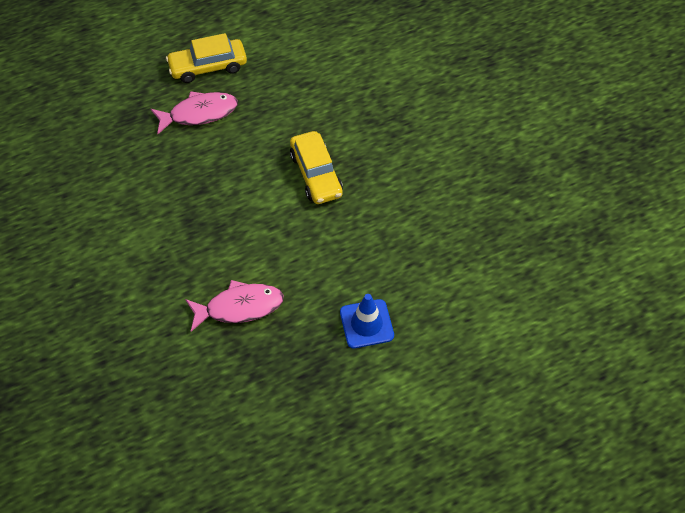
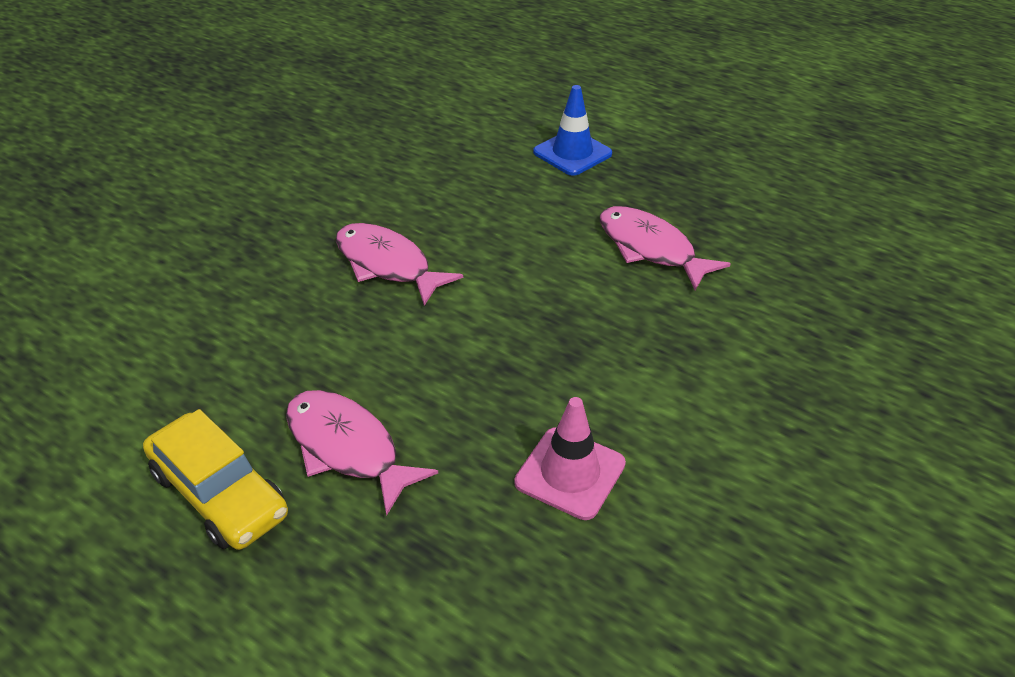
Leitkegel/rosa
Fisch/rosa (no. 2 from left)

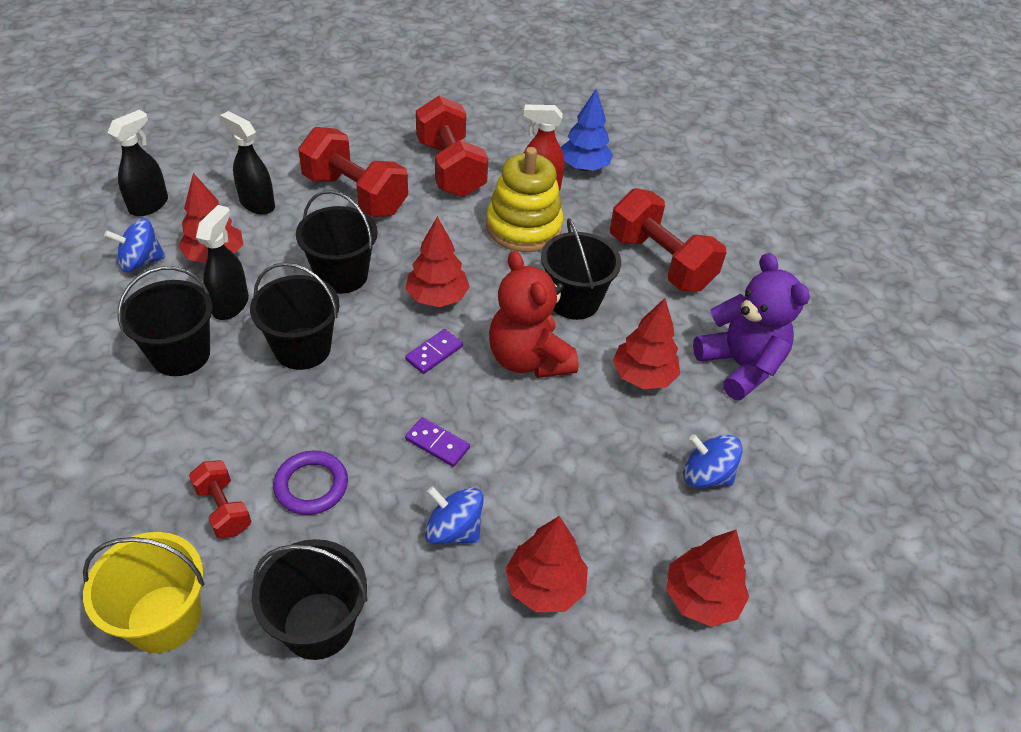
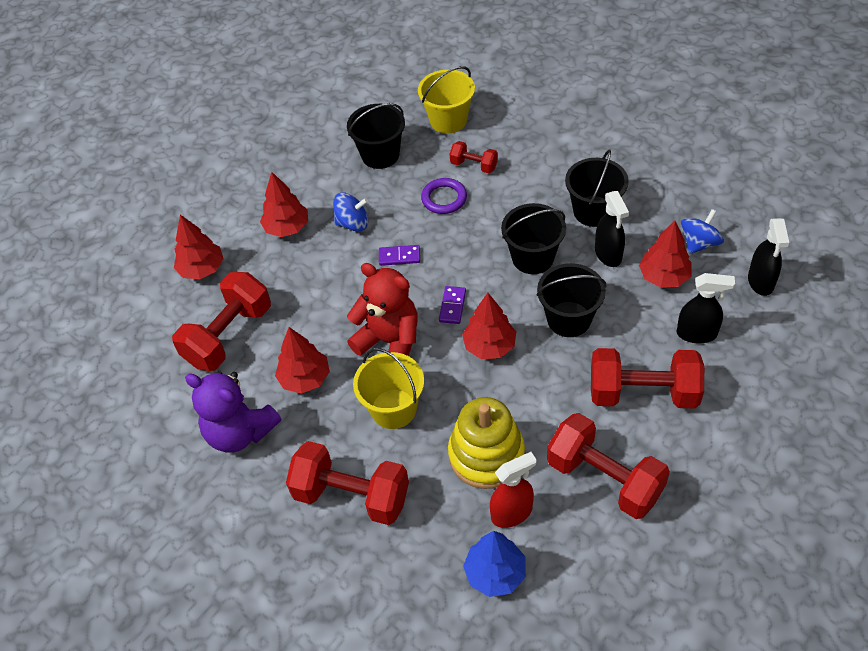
Hantel/rot (no. 1 from left)
Eimer/gelb (no. 1 from left)

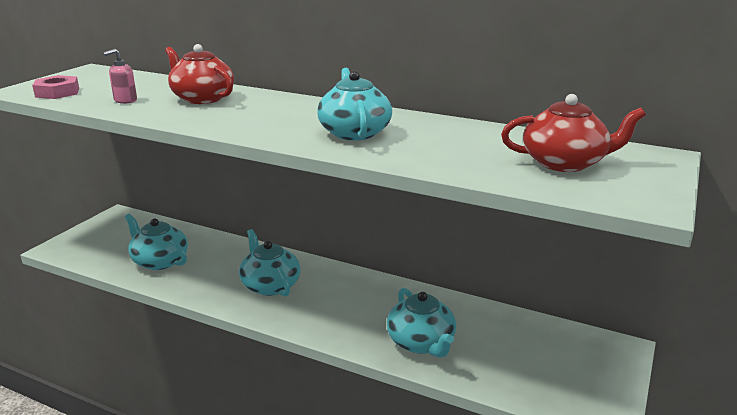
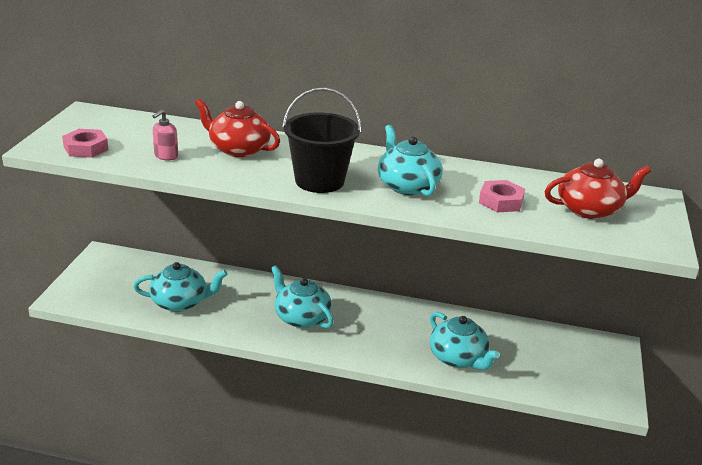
Eimer/schwarz
Sechskantmutter/rosa (no. 2 from left)
Teekanne/türkis (no. 1 from left)

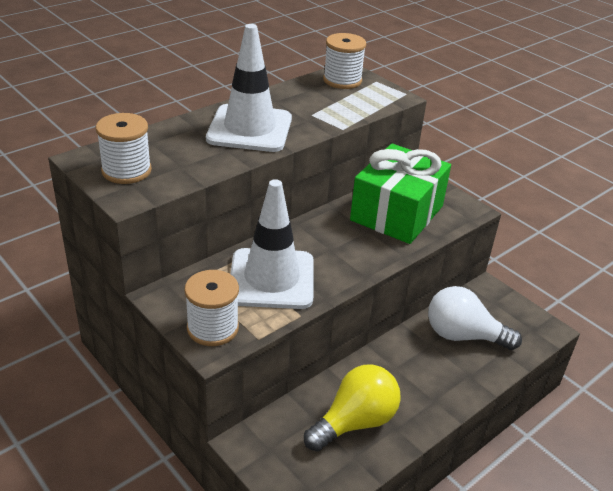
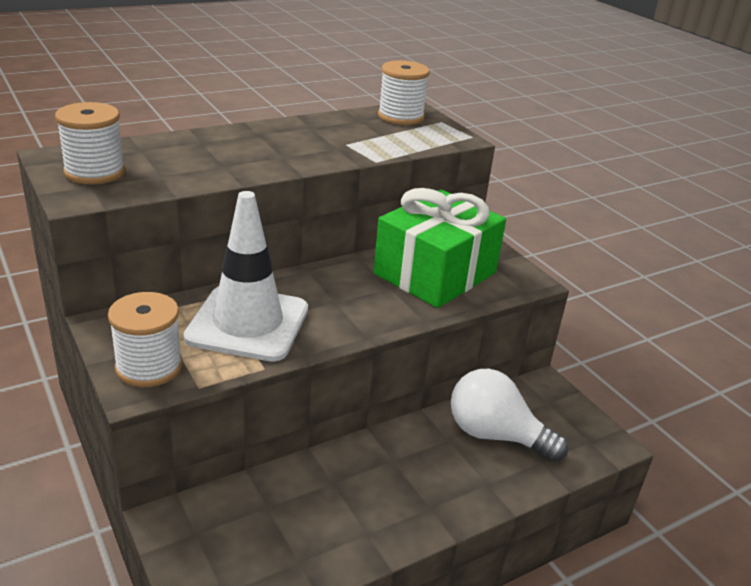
Leitkegel/weiß (no. 1 from left in the first image)
Glühbirne/gelb

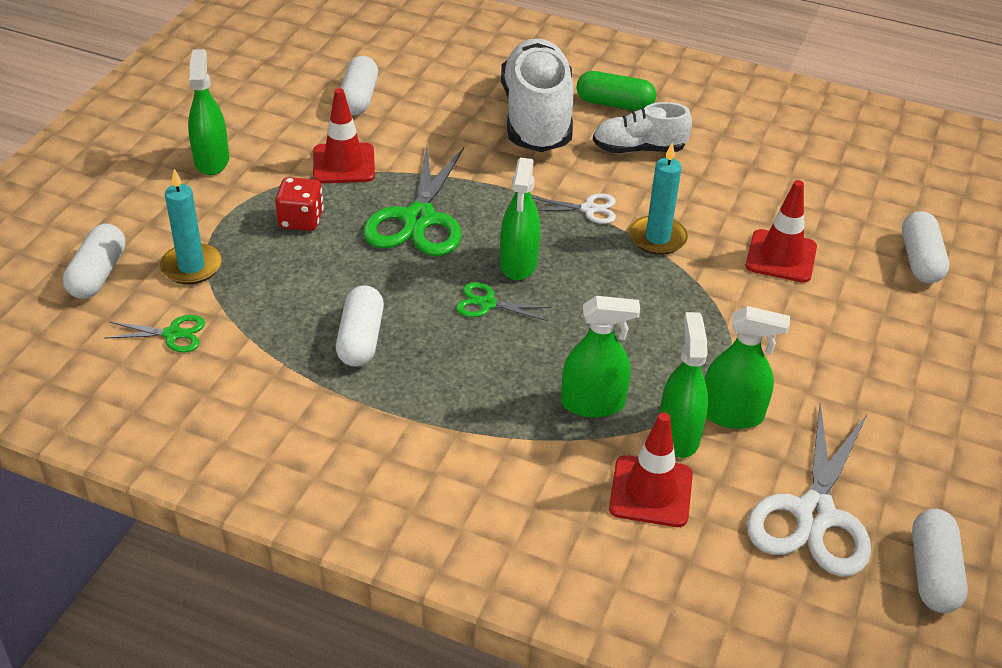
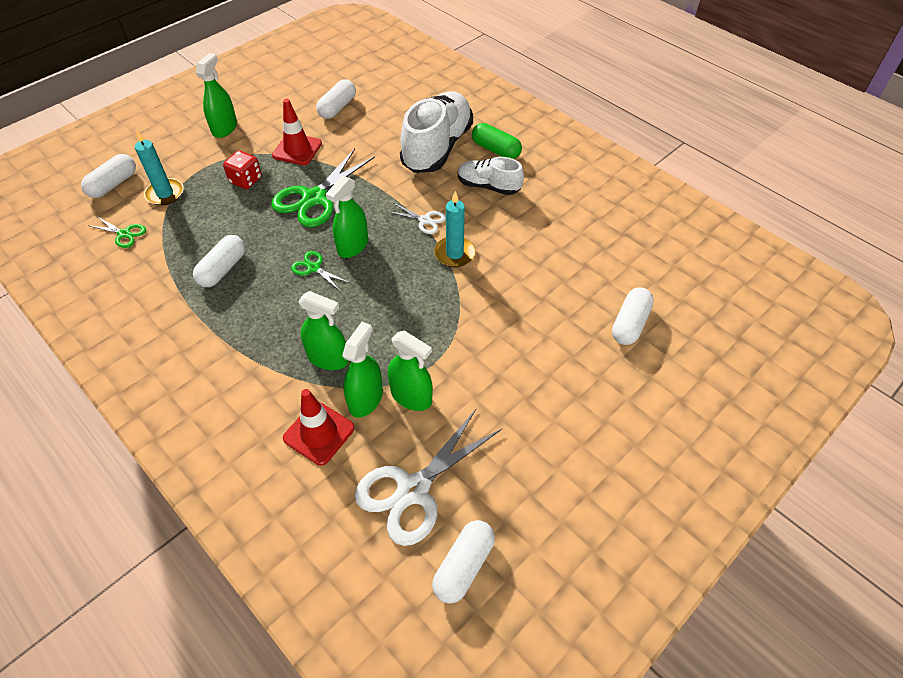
Leitkegel/rot (no. 3 from left in the first image)

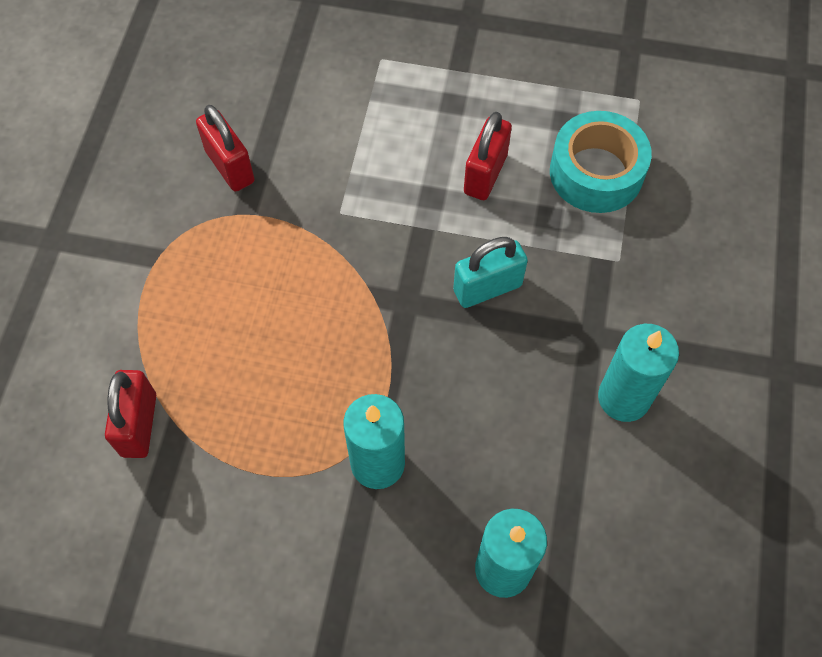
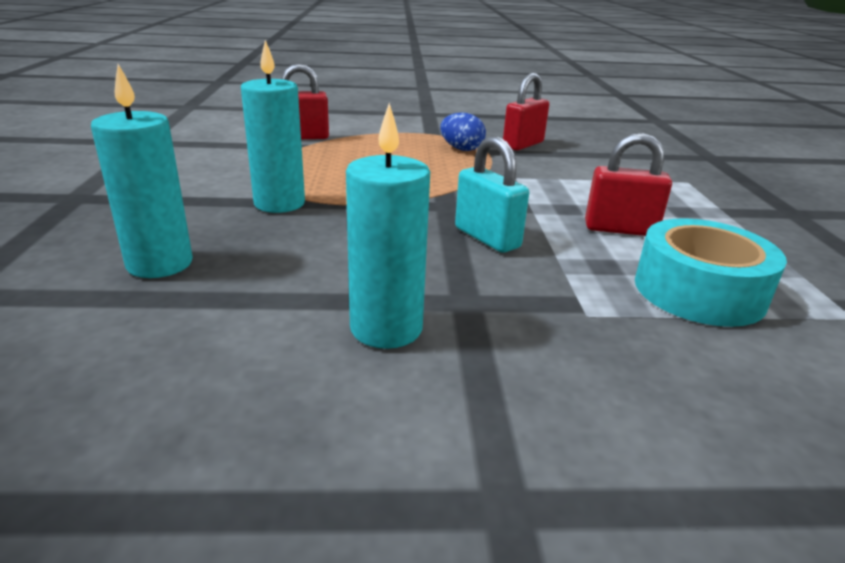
Ei/blau

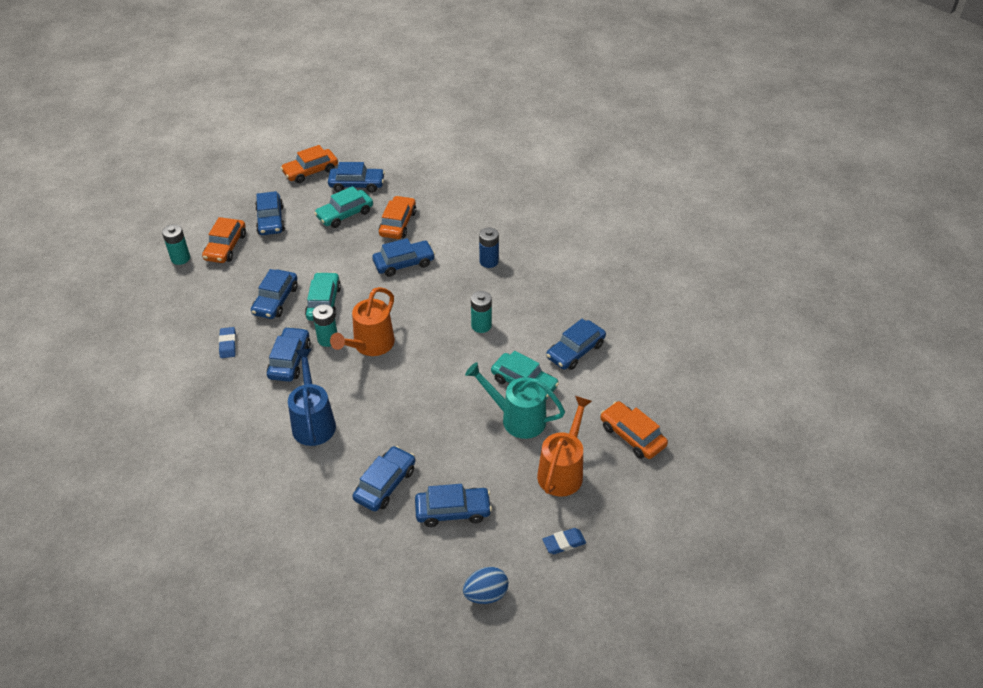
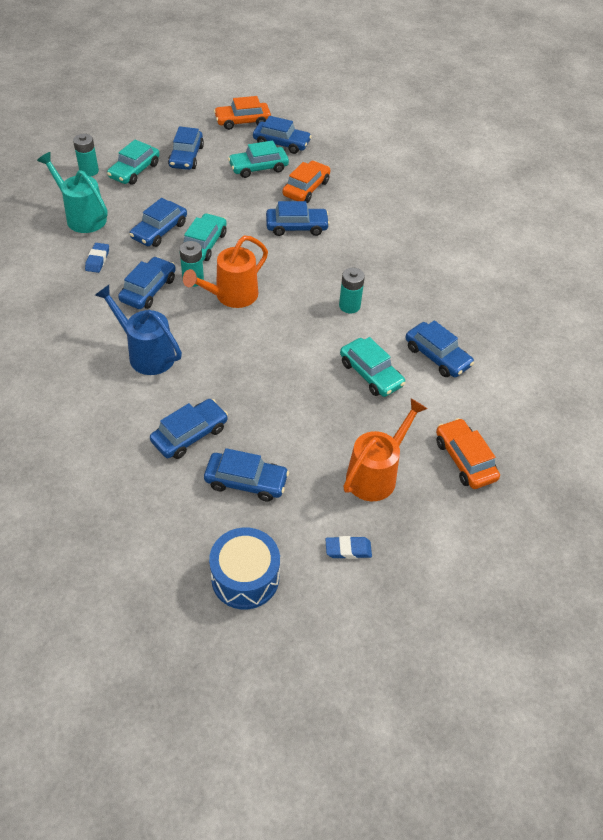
Batterie/blau
Gießkanne/türkis
Trommel/blau
Auto/türkis (no. 1 from left)
Gießkanne/blau
Auto/blau (no. 8 from left)

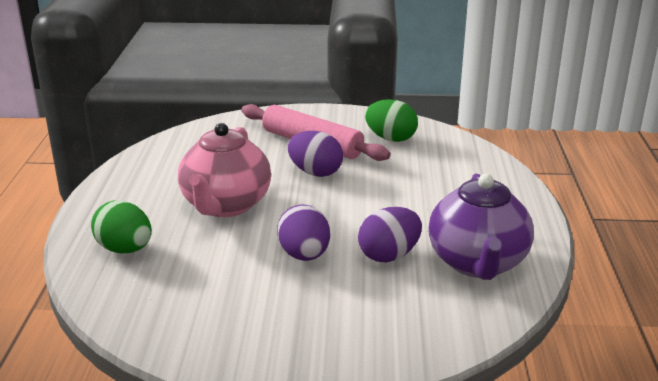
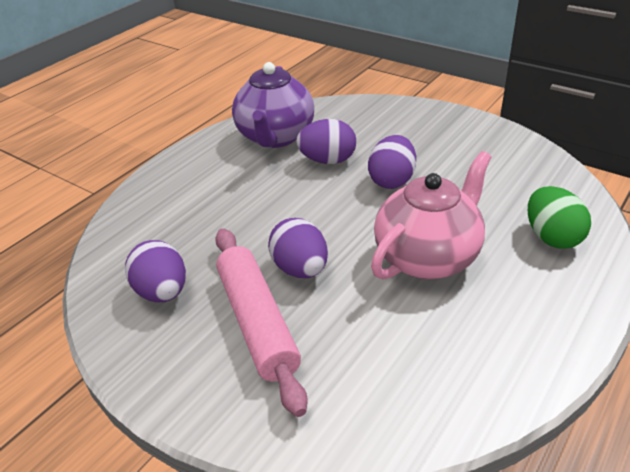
Ei/lila (no. 1 from left)
Teekanne/lila

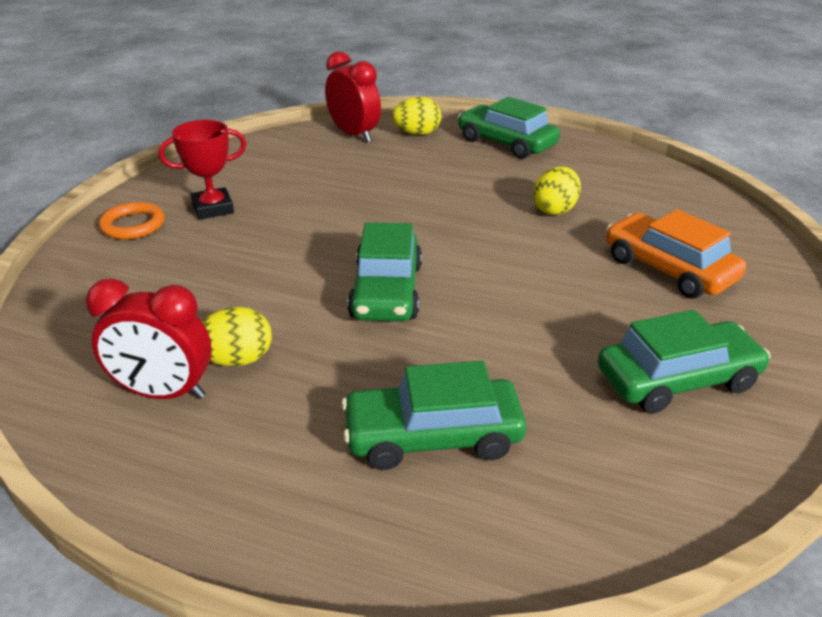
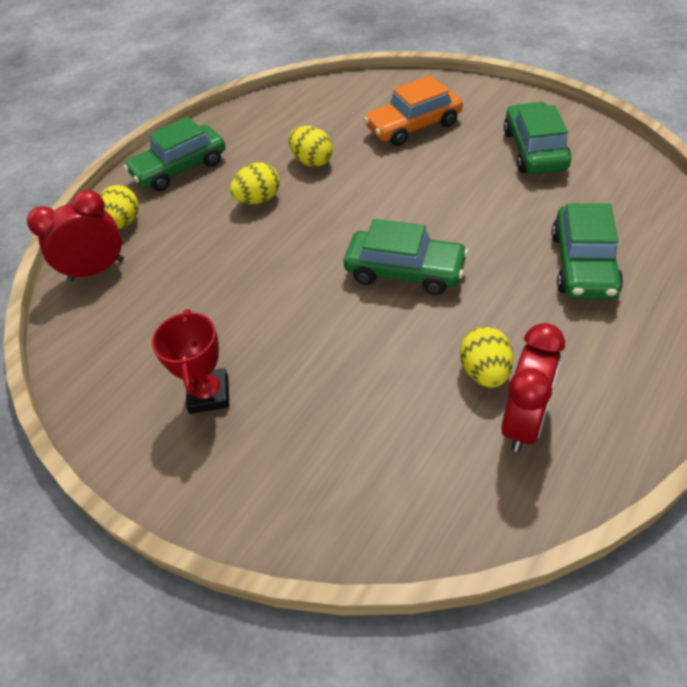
Ring/orange
Ei/gelb (no. 2 from left)

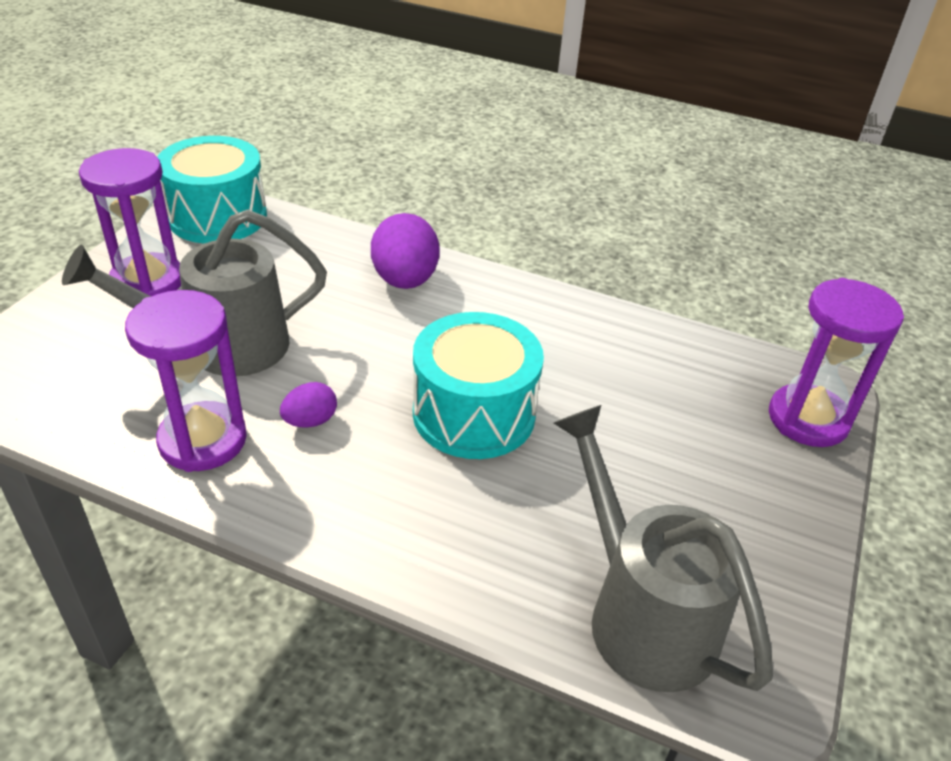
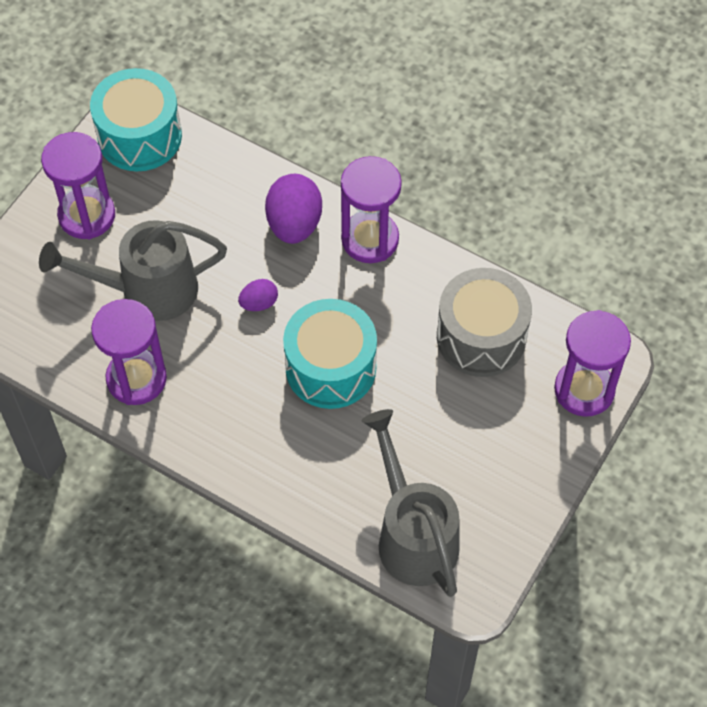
Sanduhr/lila (no. 3 from left)
Trommel/grau
Ei/lila (no. 1 from left)

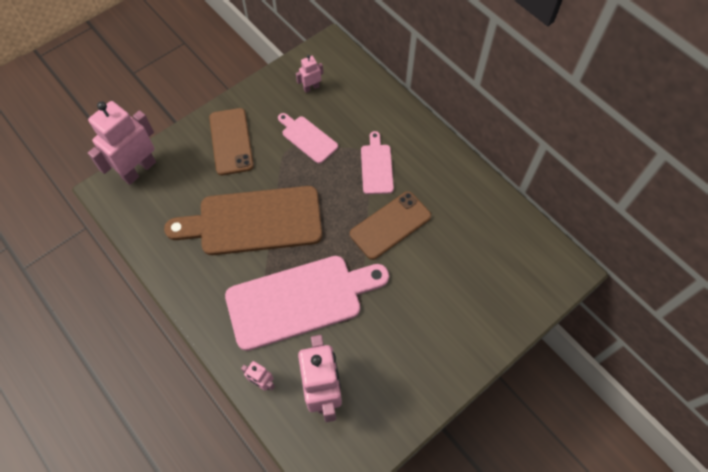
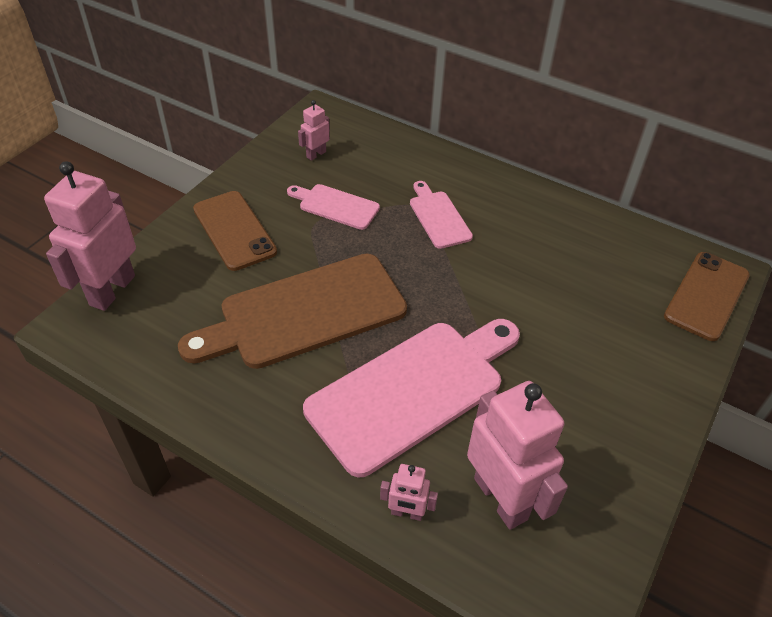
Handy/braun (no. 2 from left)

